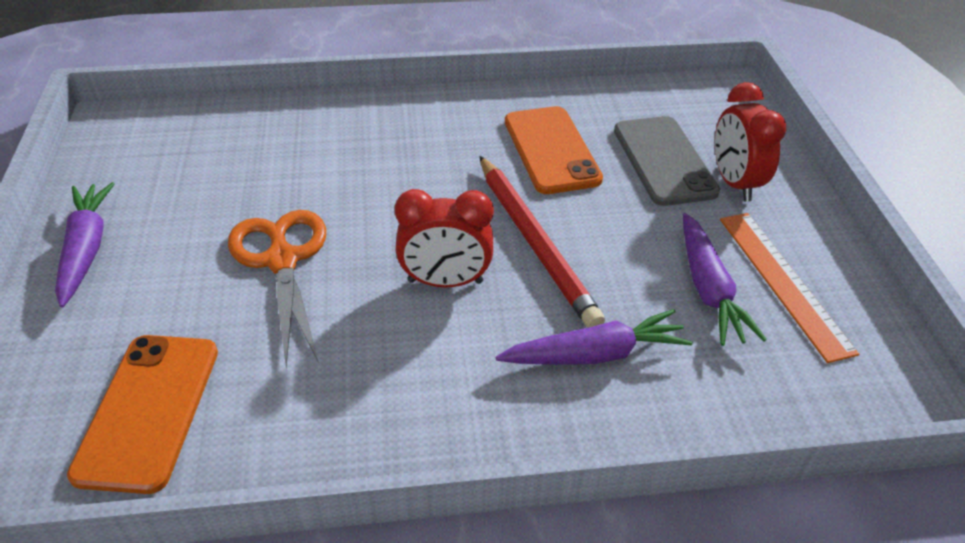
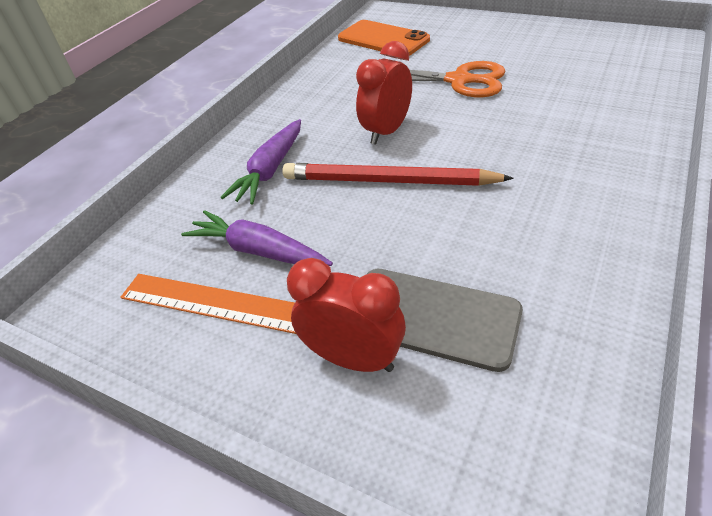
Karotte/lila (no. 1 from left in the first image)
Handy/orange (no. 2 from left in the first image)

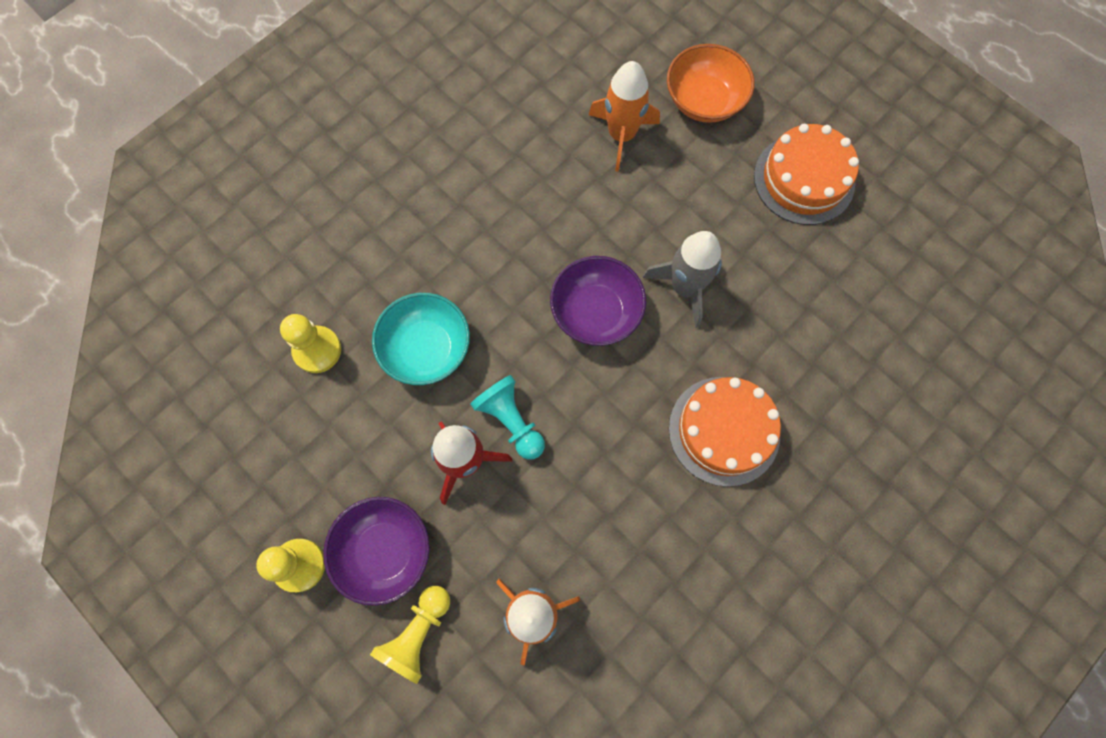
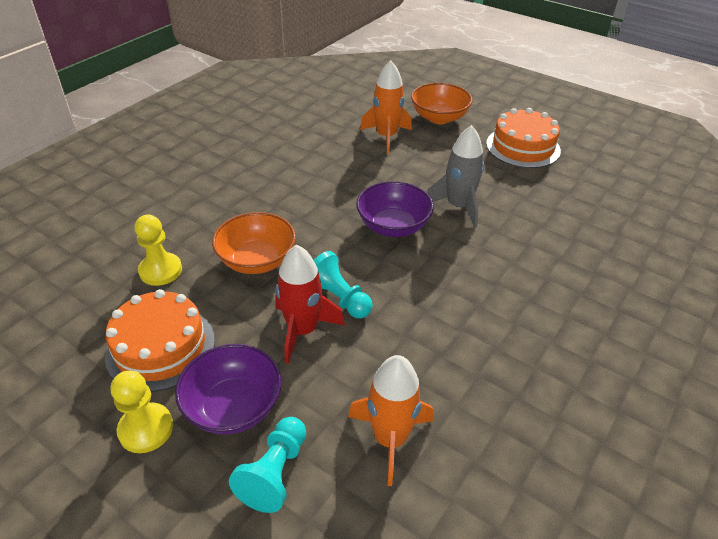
Kuchen/orange (no. 1 from left)
Bauer/türkis (no. 1 from left)
Schüssel/orange (no. 1 from left)

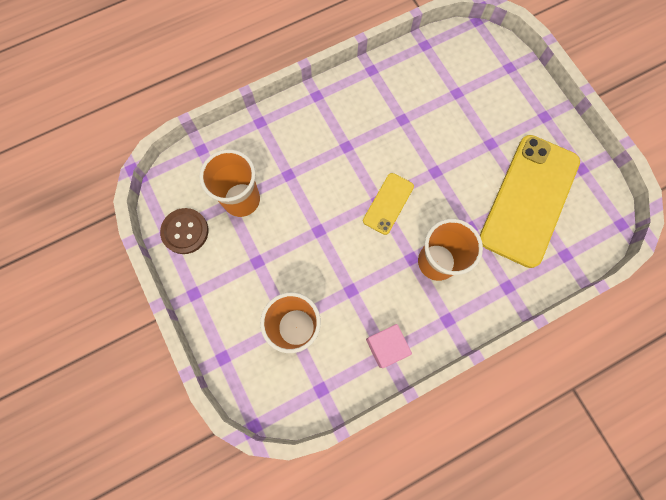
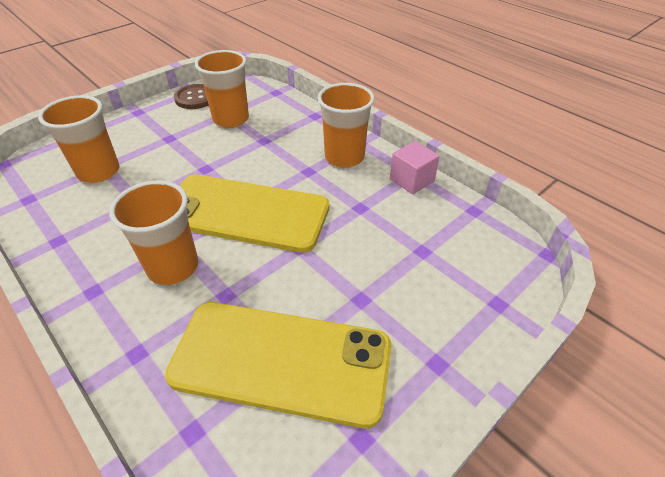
Becher/orange (no. 4 from left)
Kubus/rosa
Handy/gelb (no. 1 from left)

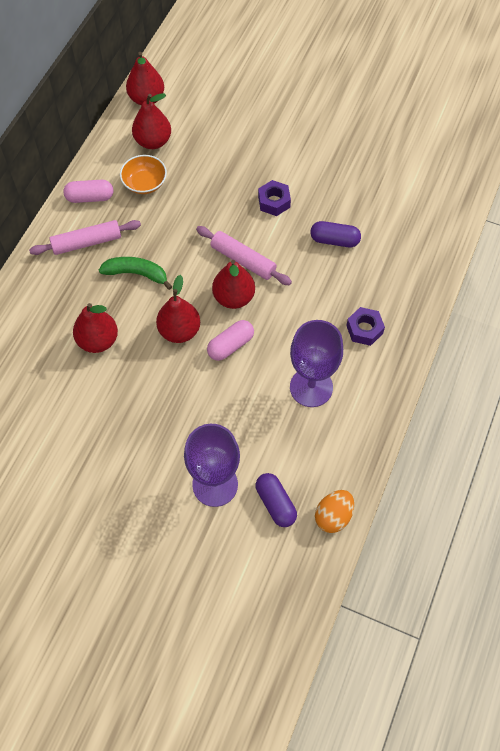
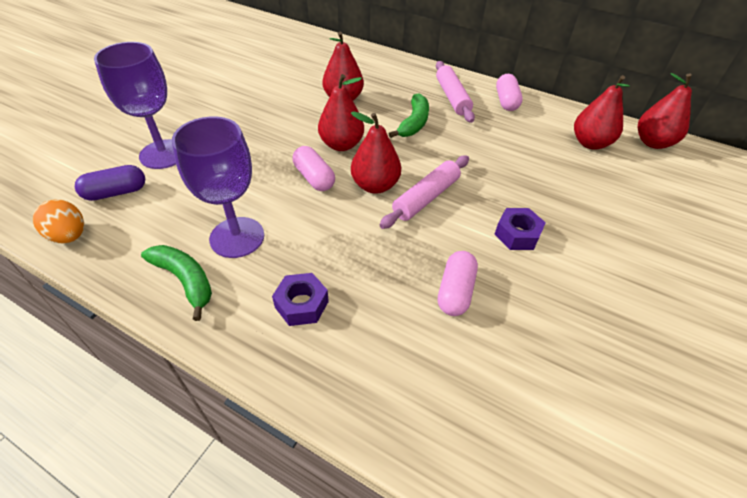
Schüssel/orange
Banane/grün (no. 1 from left)
Kapsel/rosa (no. 2 from left)

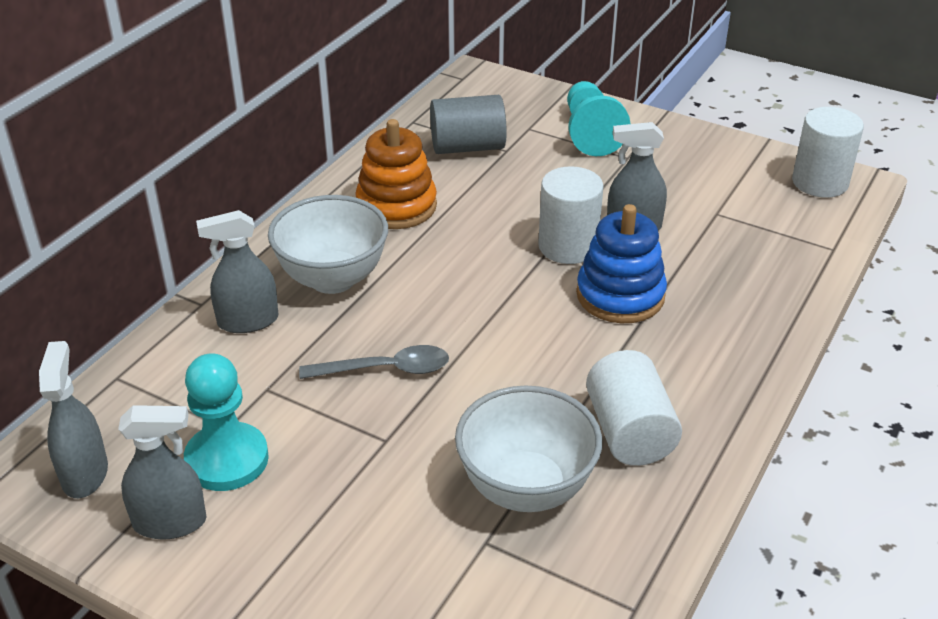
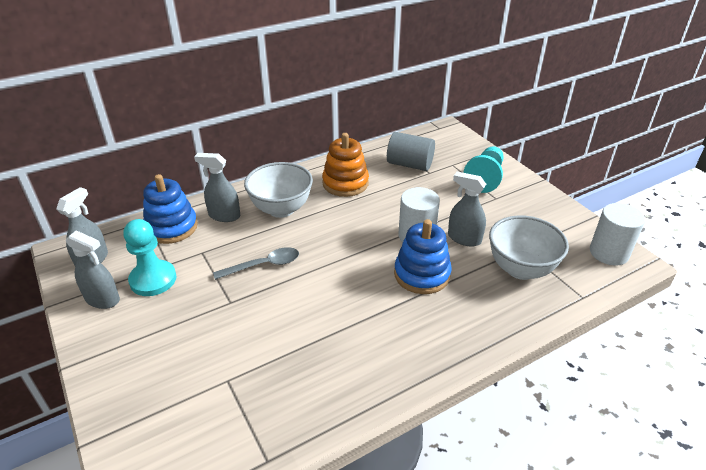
Vollzylinder/weiß (no. 2 from left in the first image)
Stapelspielzeug/blau (no. 1 from left)
Schüssel/weiß (no. 2 from left)
Löffel/grau

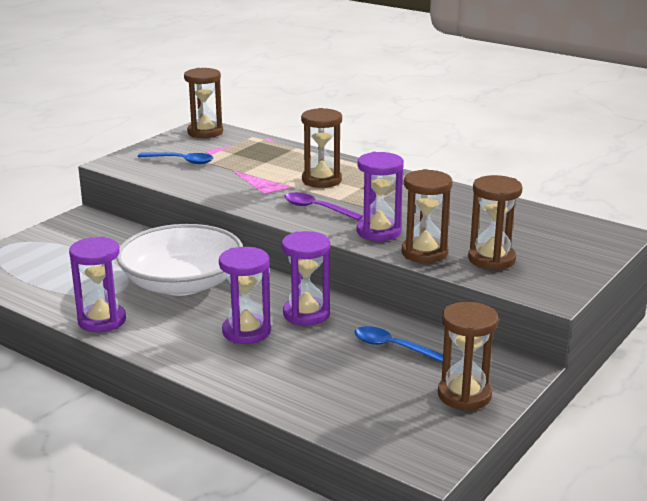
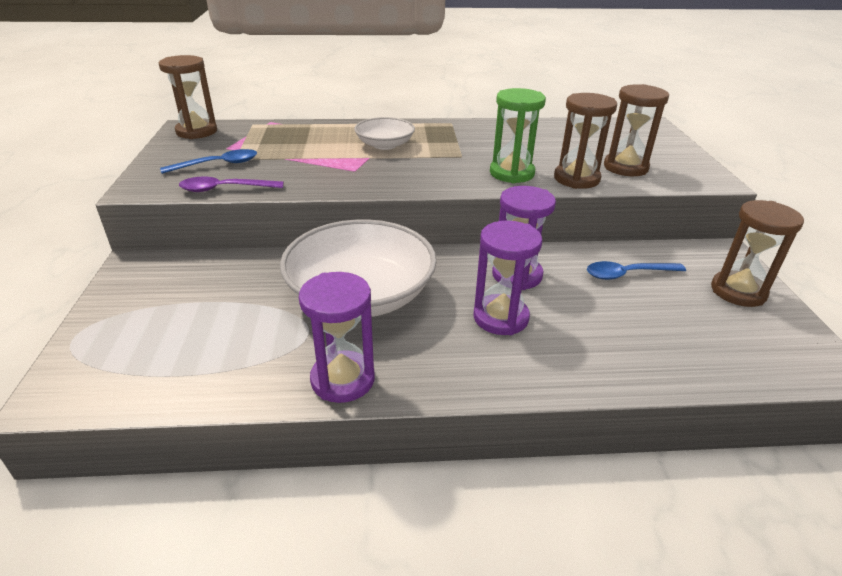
Löffel/lila
Schüssel/weiß (no. 2 from left)
Sanduhr/grün

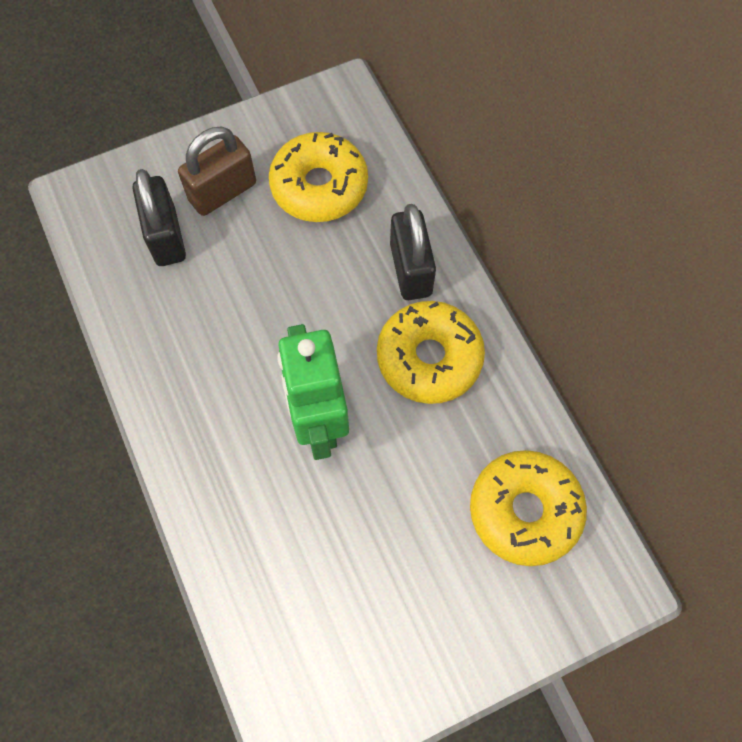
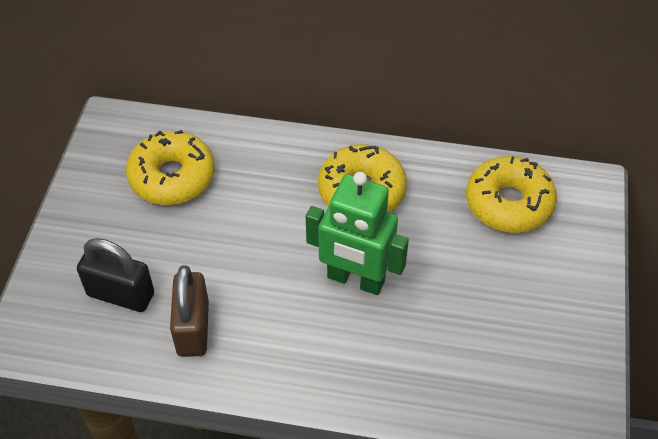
Vorhängeschloss/schwarz (no. 2 from left in the first image)
Vorhängeschloss/braun

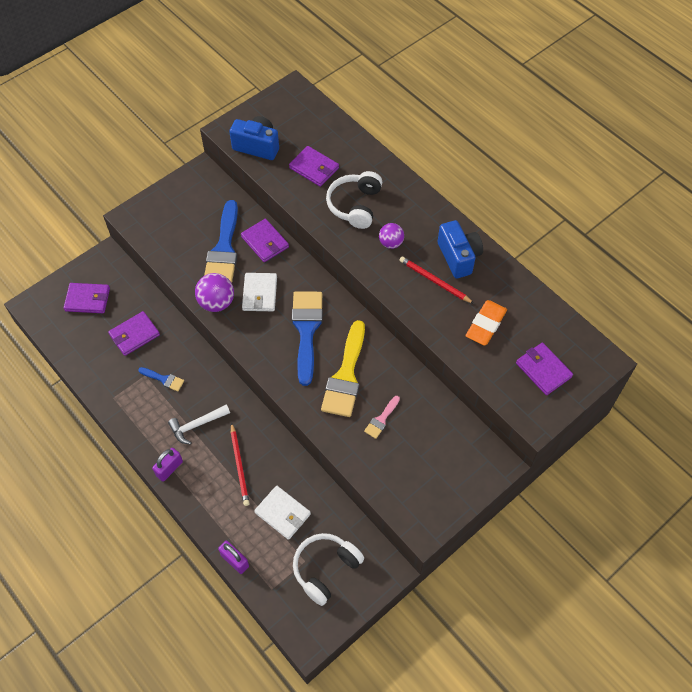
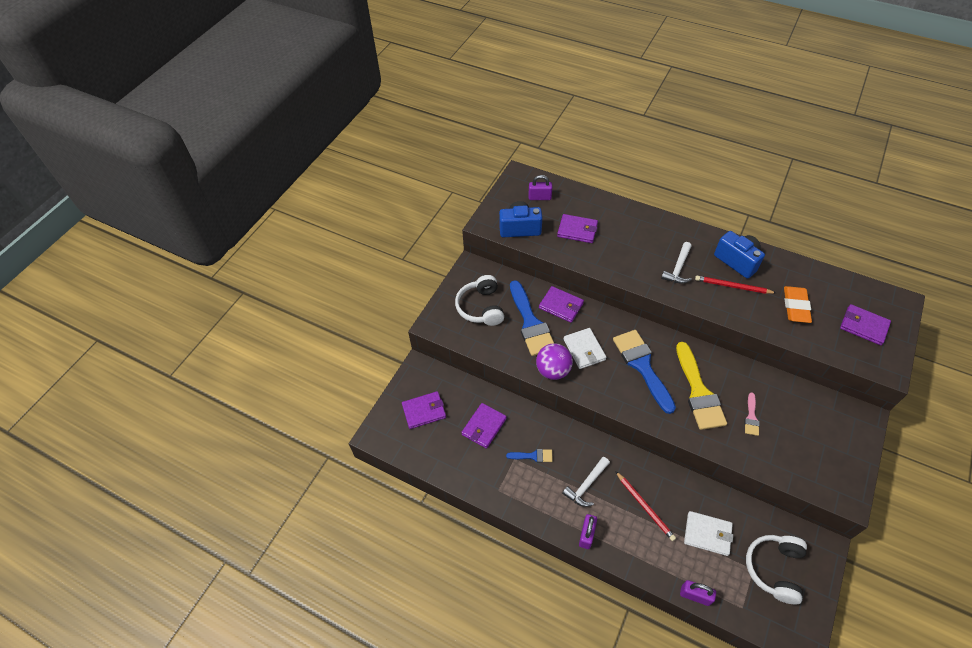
Vorhängeschloss/lila (no. 1 from left)
Kopfhörer/weiß (no. 1 from left)
Hammer/weiß (no. 2 from left)

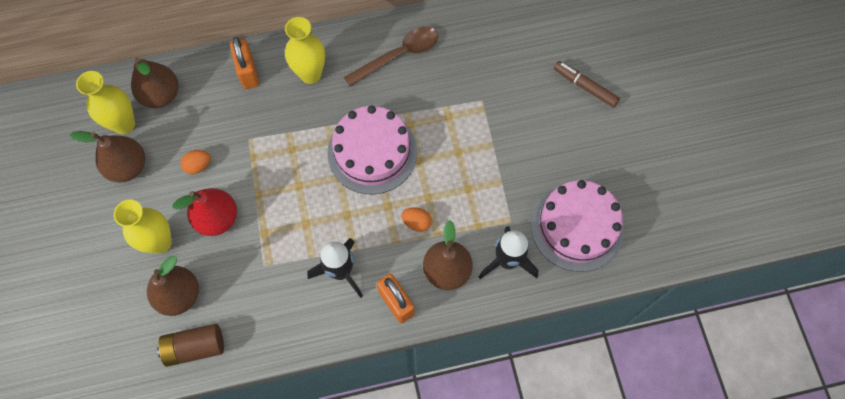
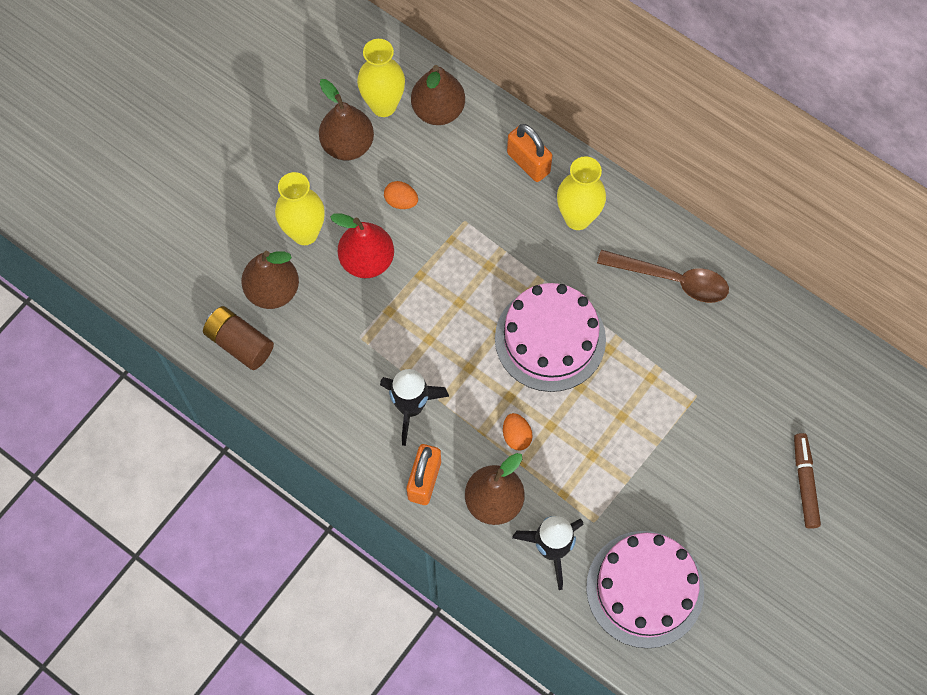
Vorhängeschloss/orange (no. 2 from left)

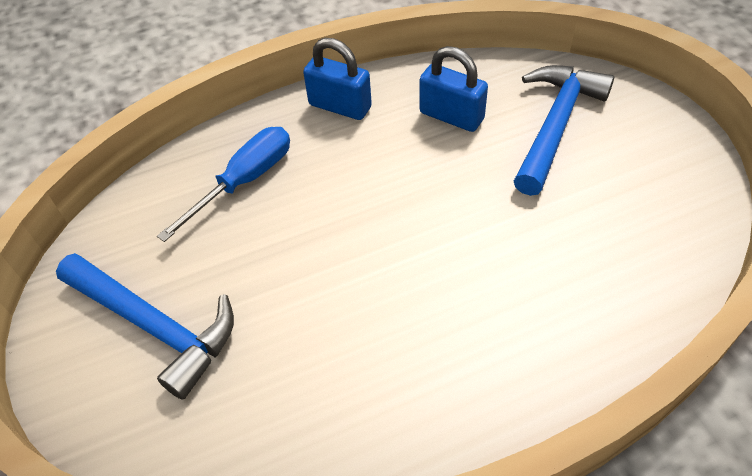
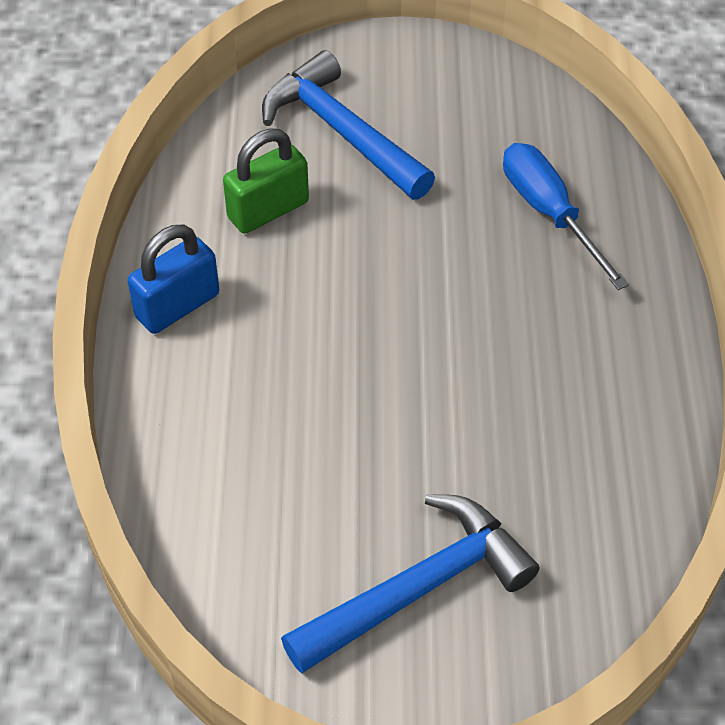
Schraubenzieher/blau
Vorhängeschloss/grün

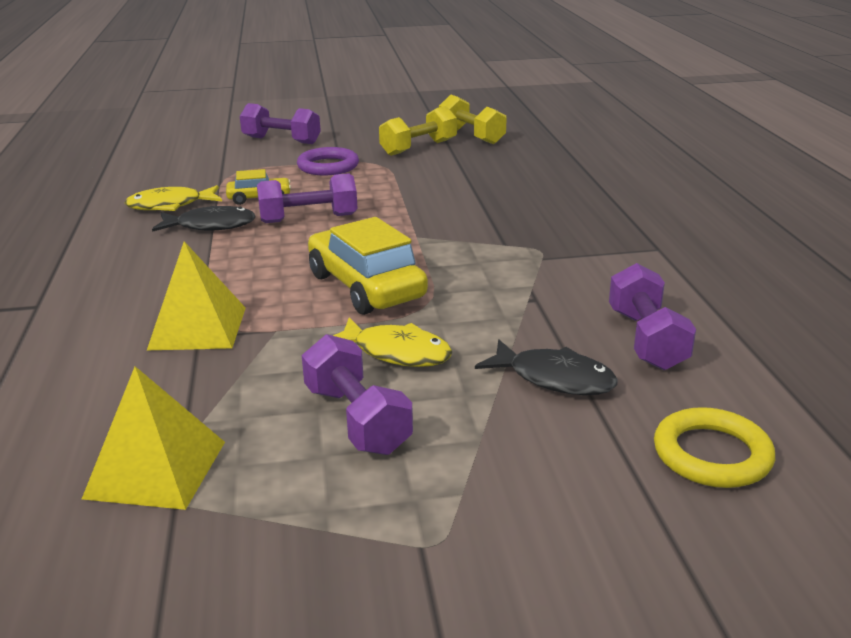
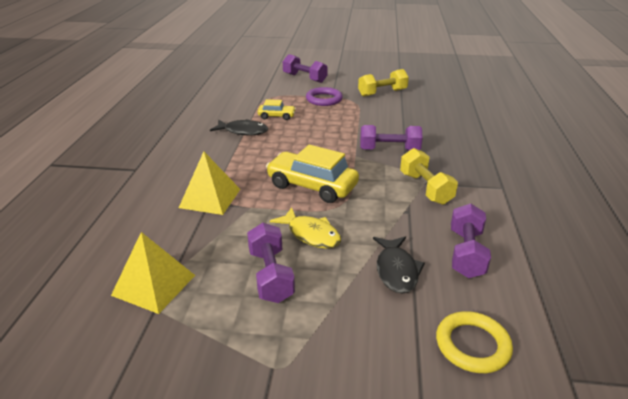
Fisch/gelb (no. 1 from left in the first image)
Hantel/lila (no. 3 from left)
Hantel/gelb (no. 2 from left)
Auto/gelb (no. 2 from left)
Fisch/schwarz (no. 2 from left)

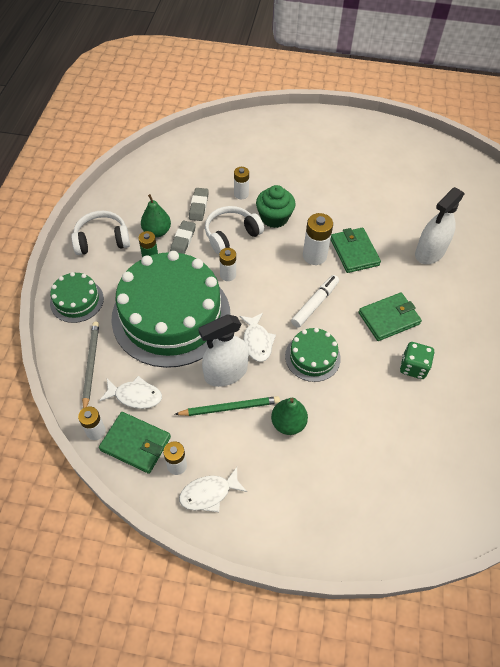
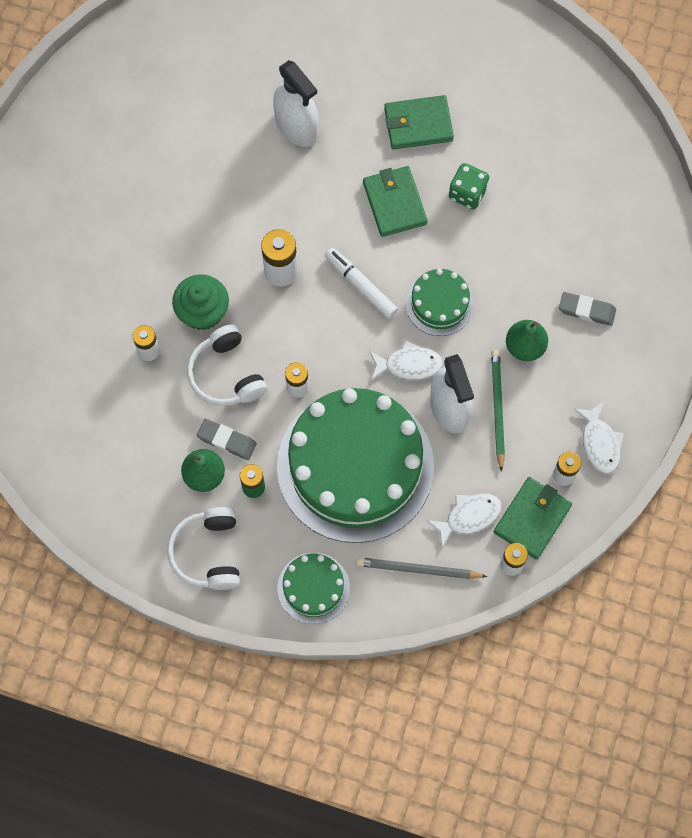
Radiergummi/grau (no. 2 from left)
Geldbörse/grün (no. 2 from left)
Fisch/weiß (no. 2 from left)

